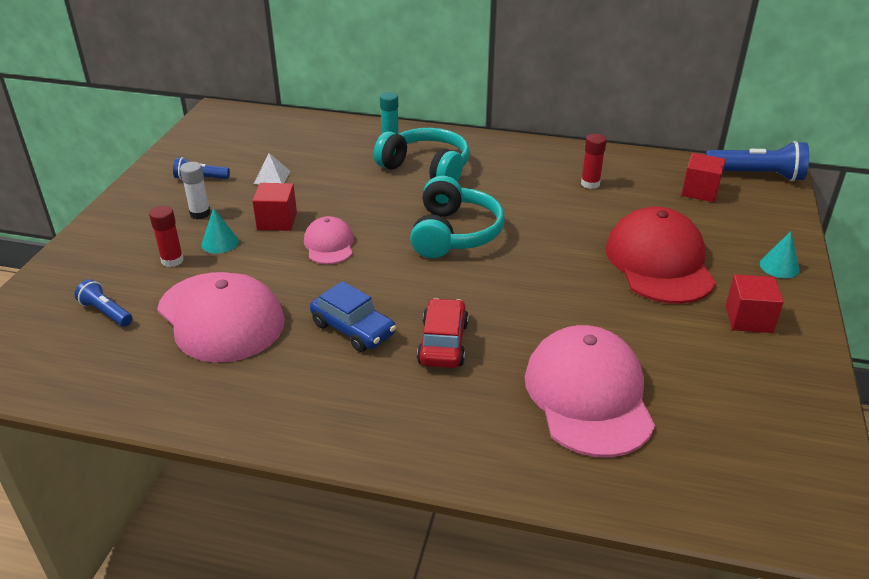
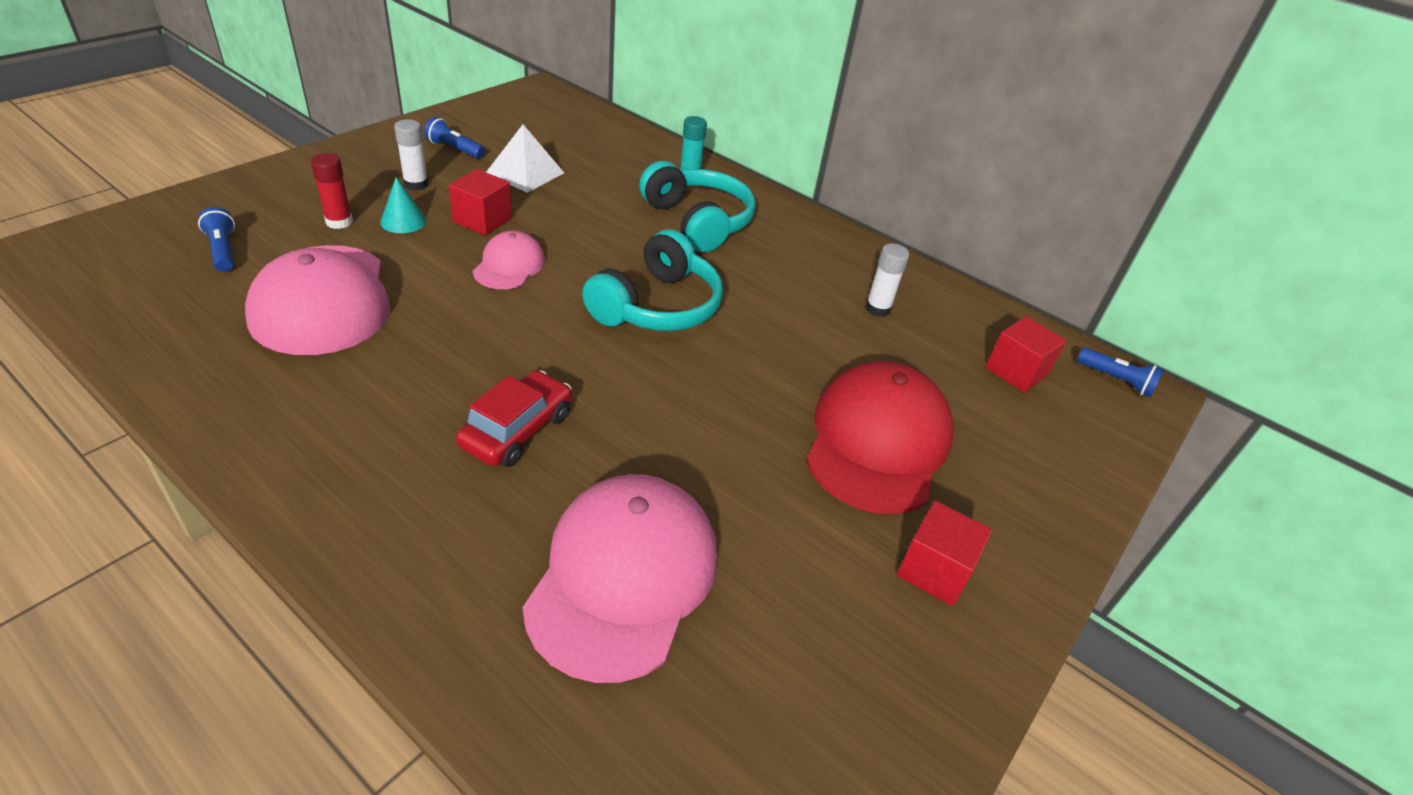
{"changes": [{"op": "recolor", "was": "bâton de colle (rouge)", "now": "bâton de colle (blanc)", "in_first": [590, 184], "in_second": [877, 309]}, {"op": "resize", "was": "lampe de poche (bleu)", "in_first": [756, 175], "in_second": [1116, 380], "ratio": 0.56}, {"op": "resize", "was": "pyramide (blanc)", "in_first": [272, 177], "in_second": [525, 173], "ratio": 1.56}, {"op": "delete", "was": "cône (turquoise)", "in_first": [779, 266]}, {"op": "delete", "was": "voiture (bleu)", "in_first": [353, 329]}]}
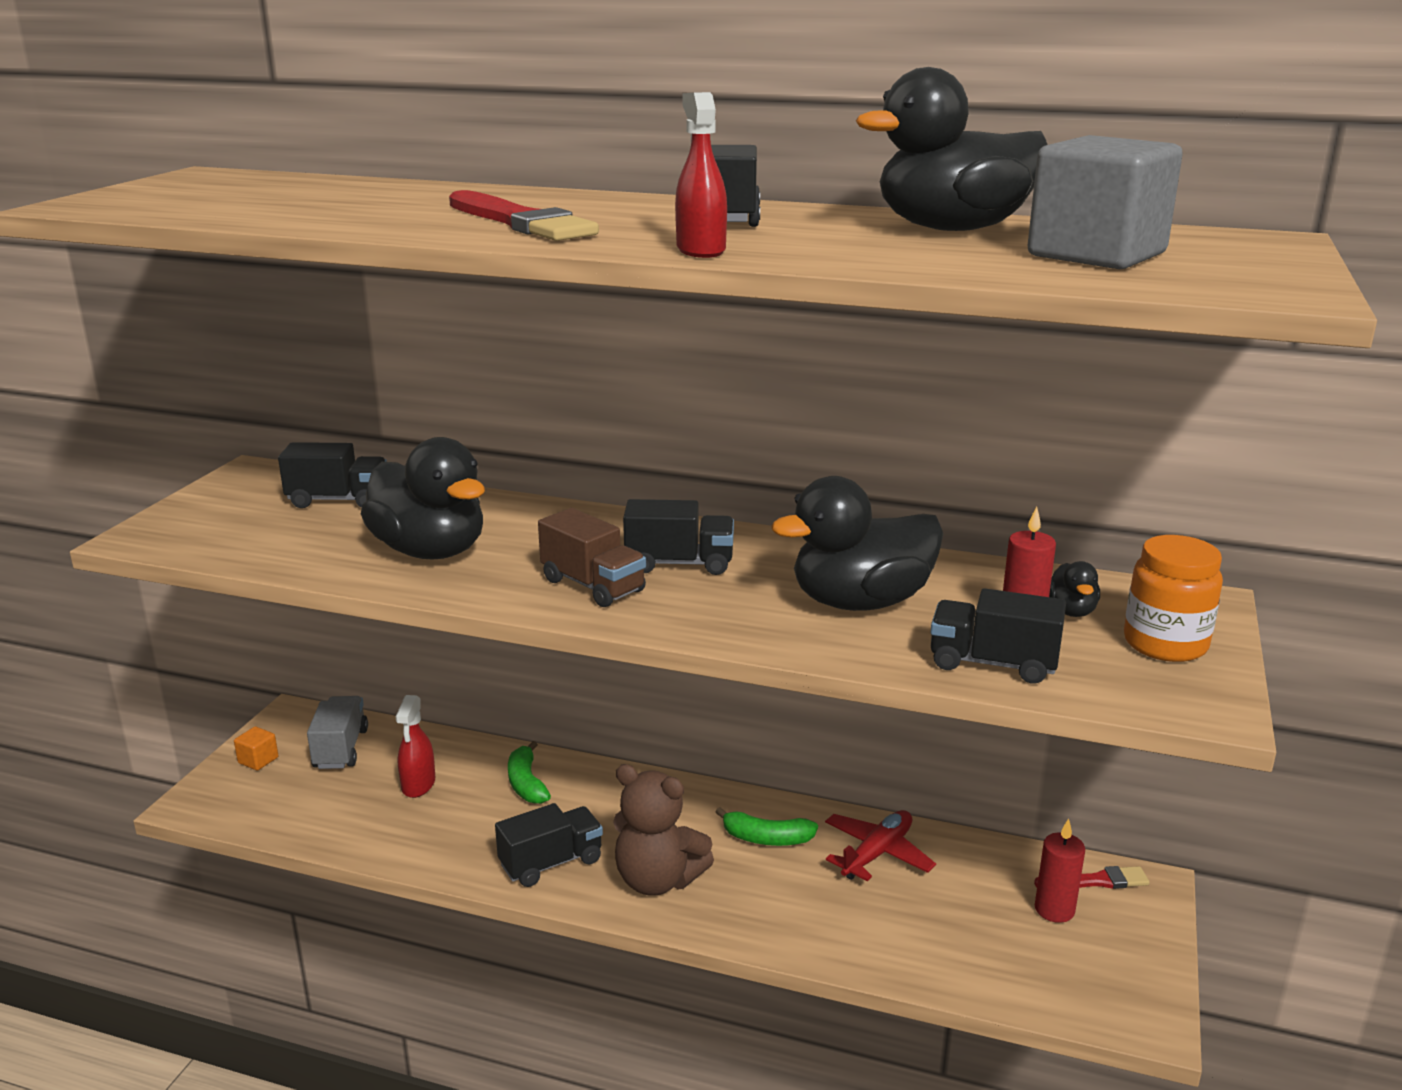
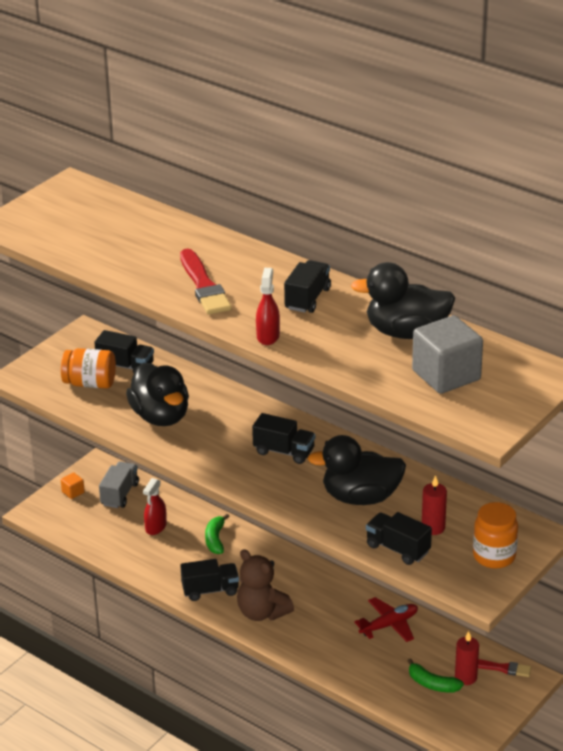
{"changes": [{"op": "delete", "was": "camion (marron)", "in_first": [593, 586]}, {"op": "delete", "was": "canard (noir)", "in_first": [1070, 611]}, {"op": "move", "was": "banane (vert)", "in_first": [766, 839], "in_second": [432, 684]}, {"op": "insert", "now": "bocal (orange)", "in_second": [90, 383]}]}
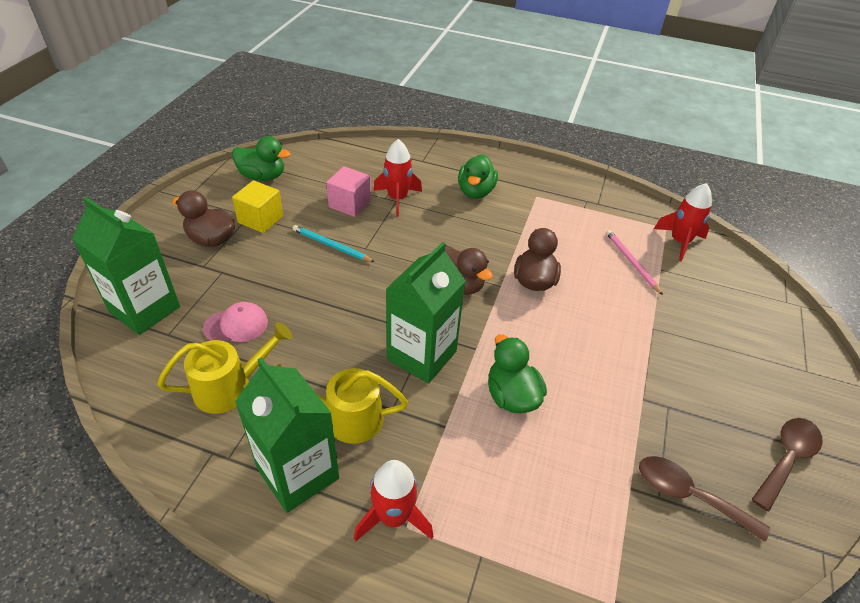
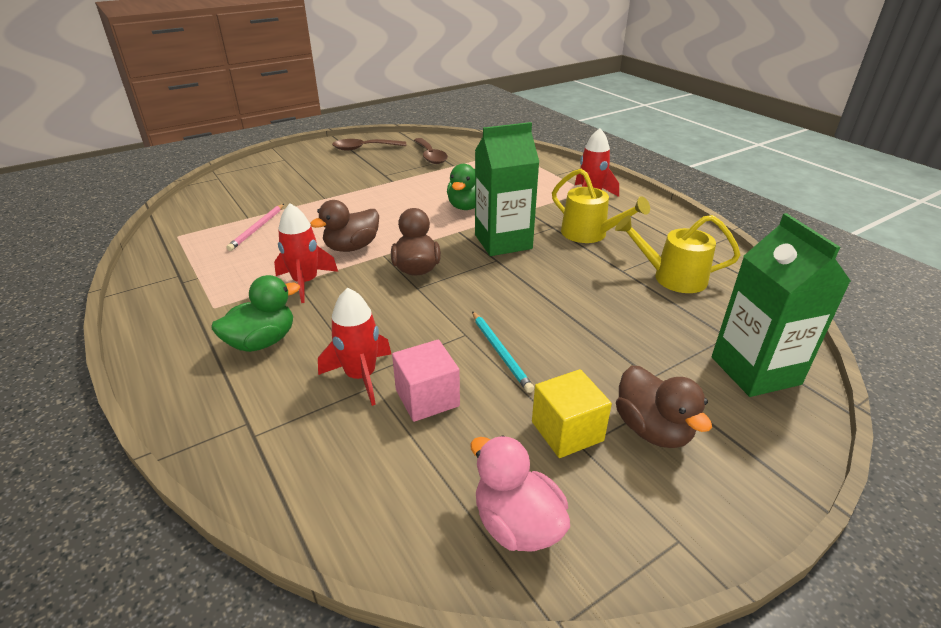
{"changes": [{"op": "recolor", "was": "canard (vert)", "now": "canard (rose)", "in_first": [262, 176], "in_second": [517, 524]}, {"op": "move", "was": "fusée (rouge)", "in_first": [679, 242], "in_second": [305, 282]}, {"op": "delete", "was": "casquette (rose)", "in_first": [236, 325]}, {"op": "delete", "was": "brique de lait (vert)", "in_first": [298, 473]}]}
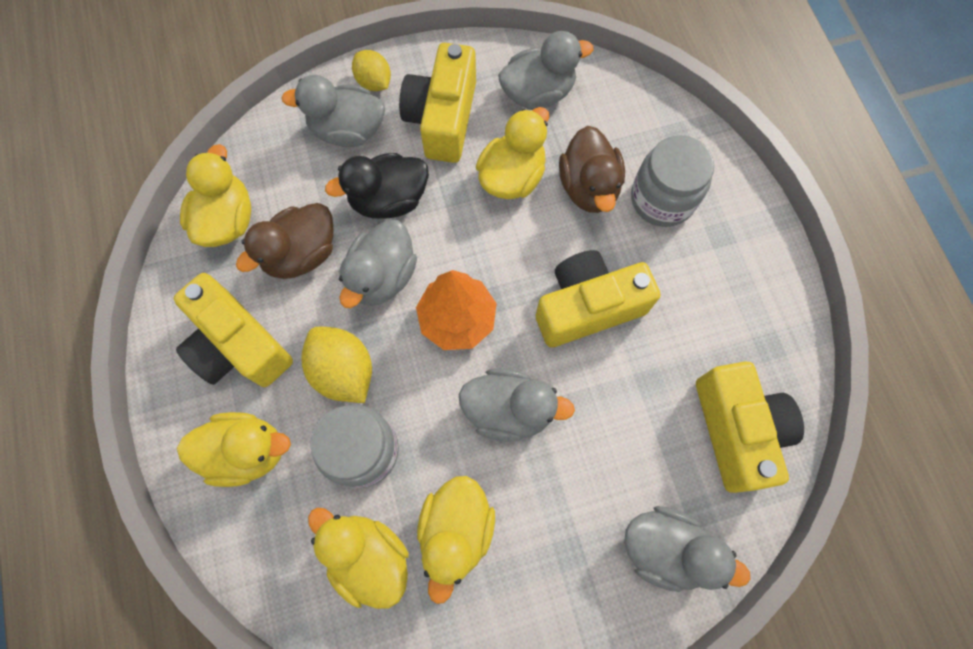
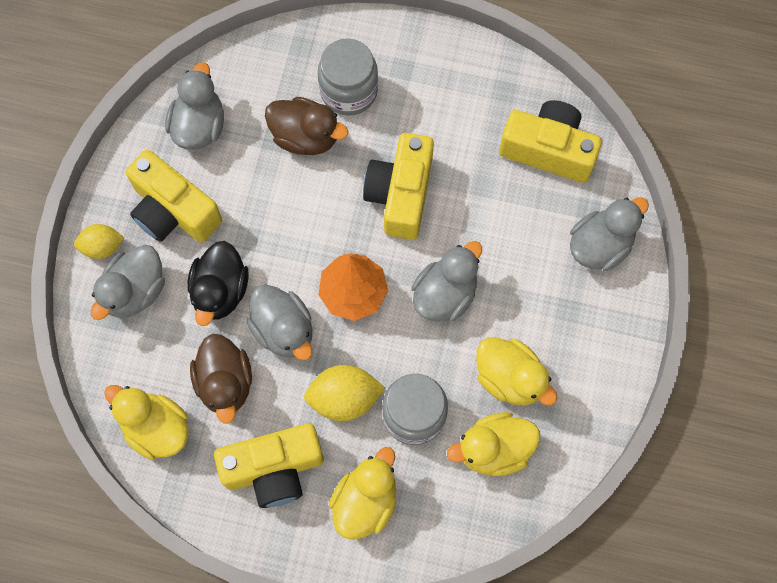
{"changes": [{"op": "delete", "was": "canard (jaune)", "in_first": [512, 176]}]}
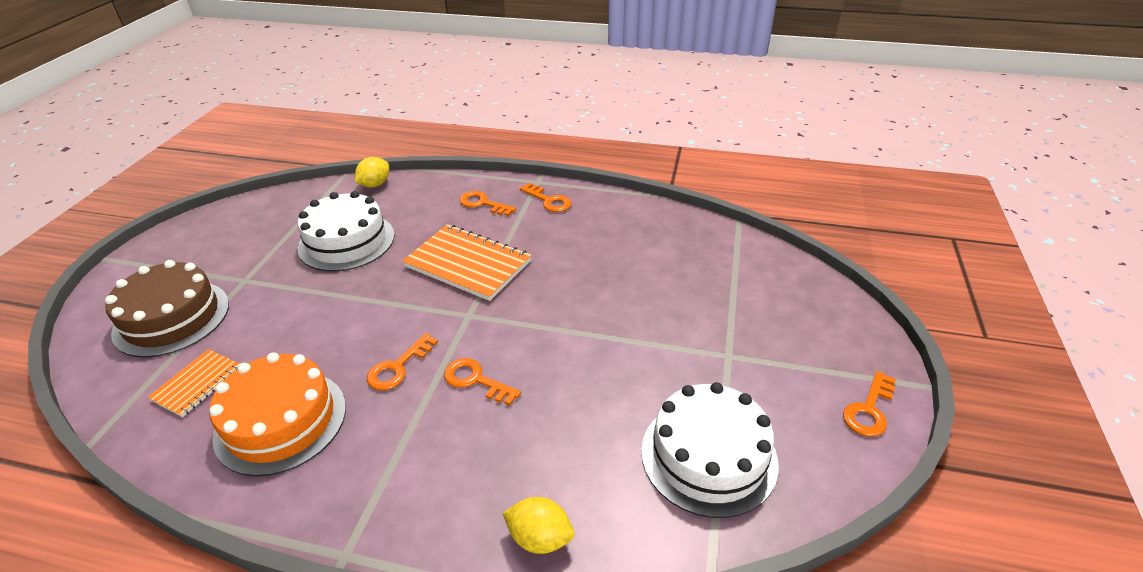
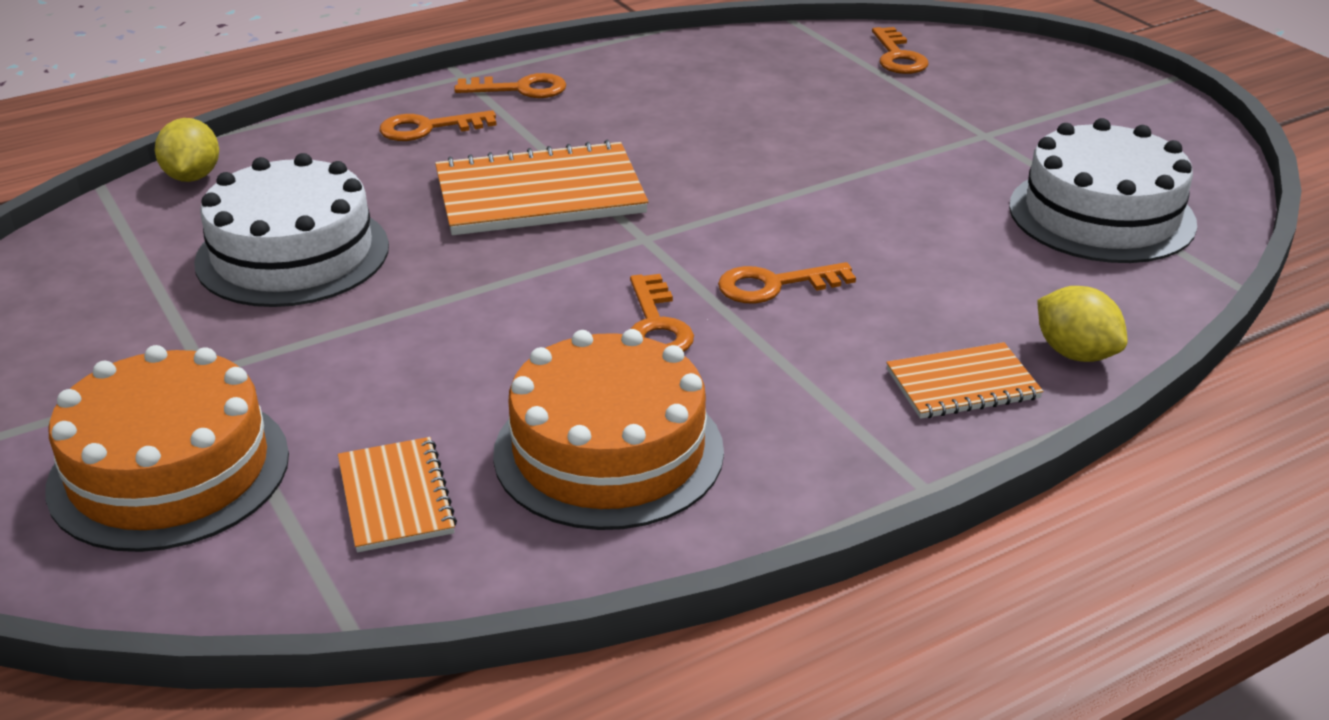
{"changes": [{"op": "recolor", "was": "gâteau (marron)", "now": "gâteau (orange)", "in_first": [172, 318], "in_second": [169, 470]}, {"op": "move", "was": "clé (orange)", "in_first": [869, 409], "in_second": [898, 57]}, {"op": "rotate", "was": "citron (jaune)", "in_first": [540, 538], "in_second": [1075, 353], "clockwise": 75}, {"op": "insert", "now": "carnet (orange)", "in_second": [962, 384]}]}
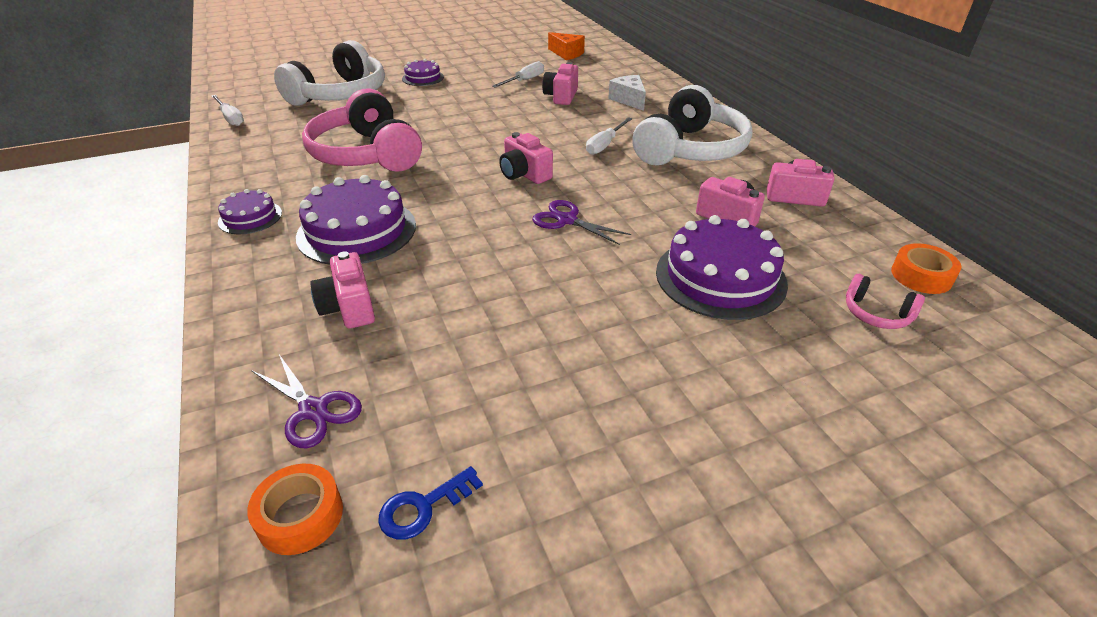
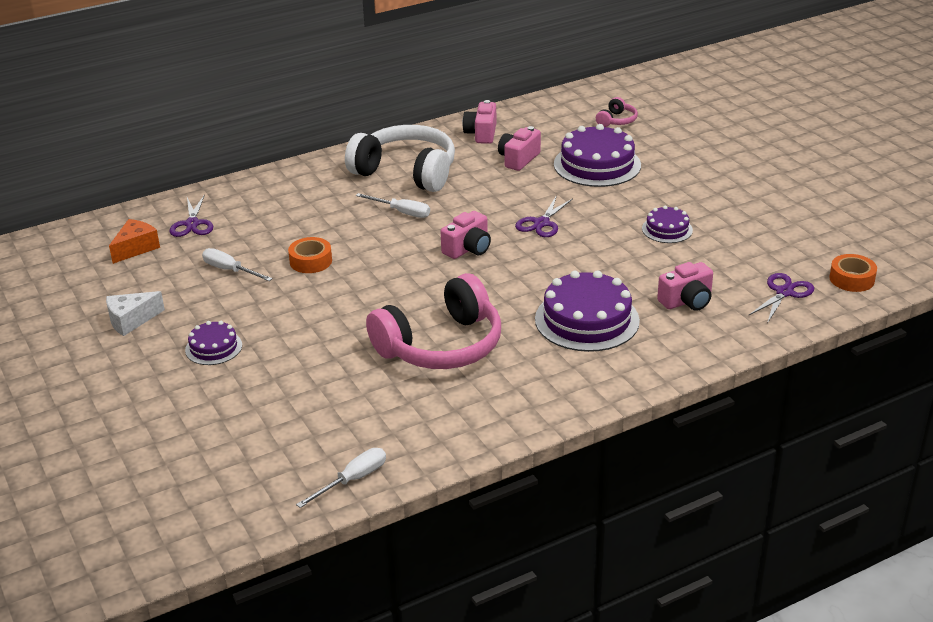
{"changes": [{"op": "delete", "was": "casque audio (blanc)", "in_first": [340, 95]}, {"op": "delete", "was": "appareil photo (rose)", "in_first": [561, 96]}, {"op": "move", "was": "fromage (blanc)", "in_first": [629, 100], "in_second": [131, 320]}, {"op": "move", "was": "gâteau (violet)", "in_first": [250, 217], "in_second": [667, 229]}, {"op": "move", "was": "ruban adhésif (orange)", "in_first": [921, 276], "in_second": [311, 261]}, {"op": "delete", "was": "clé (bleu)", "in_first": [423, 507]}, {"op": "insert", "now": "ciseaux (violet)", "in_second": [192, 224]}]}
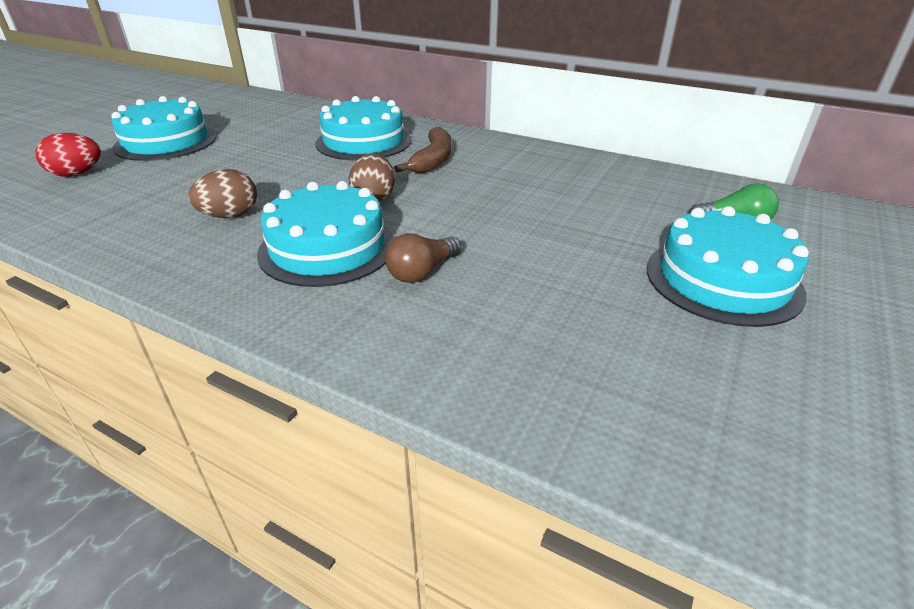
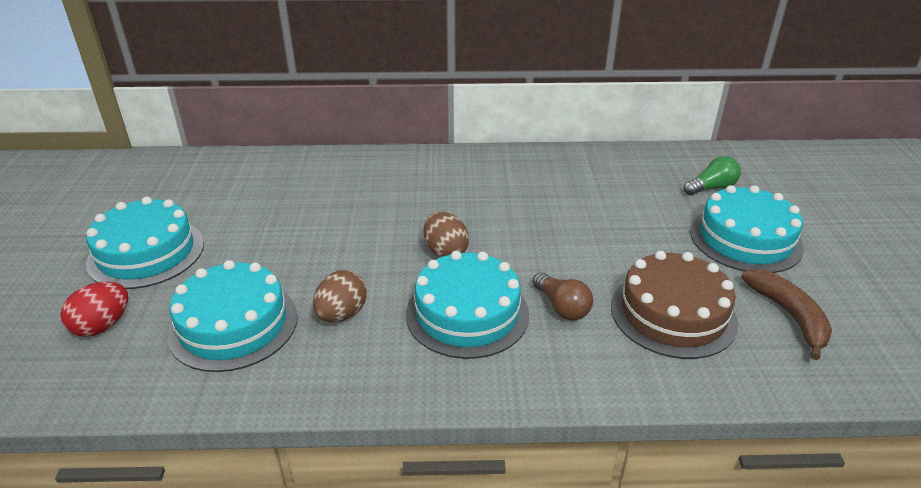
{"changes": [{"op": "move", "was": "gâteau (turquoise)", "in_first": [364, 141], "in_second": [233, 325]}, {"op": "move", "was": "banane (marron)", "in_first": [433, 160], "in_second": [789, 315]}, {"op": "rotate", "was": "ampoule (marron)", "in_first": [422, 272], "in_second": [562, 307], "clockwise": -45}, {"op": "insert", "now": "gâteau (marron)", "in_second": [673, 313]}]}
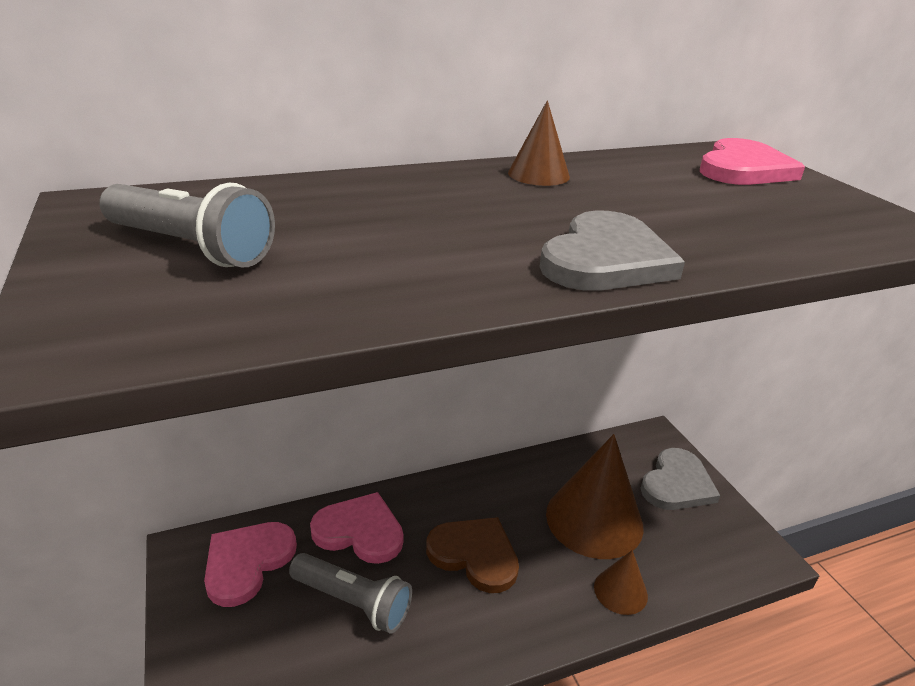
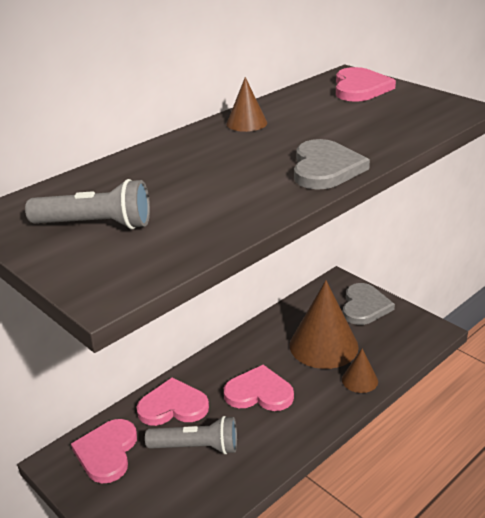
{"changes": [{"op": "recolor", "was": "cœur (marron)", "now": "cœur (rose)", "in_first": [475, 555], "in_second": [259, 392]}]}
